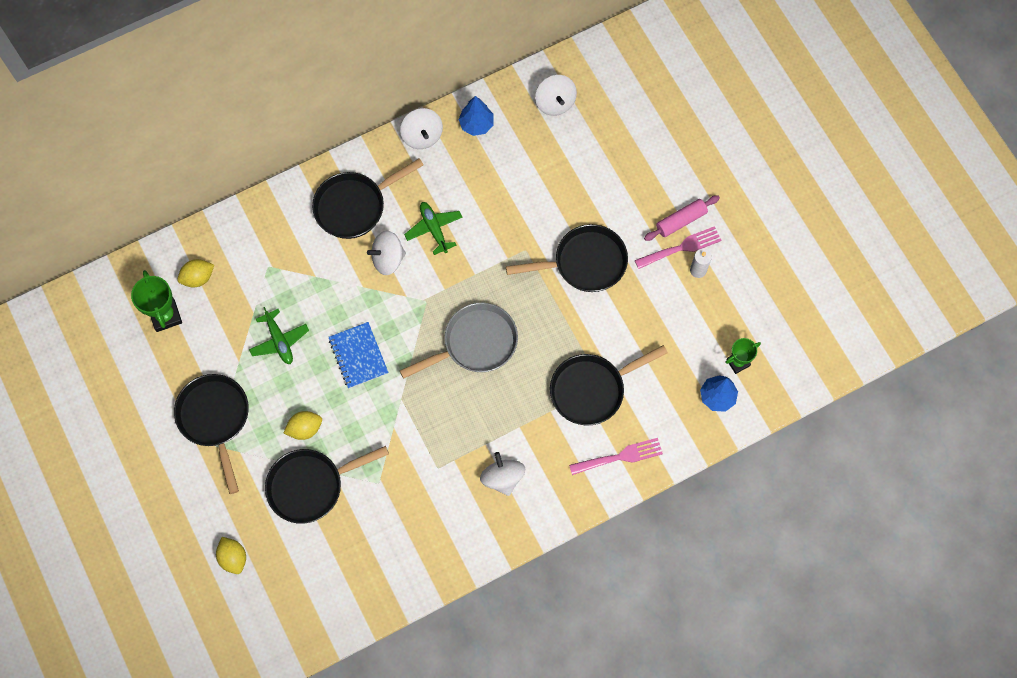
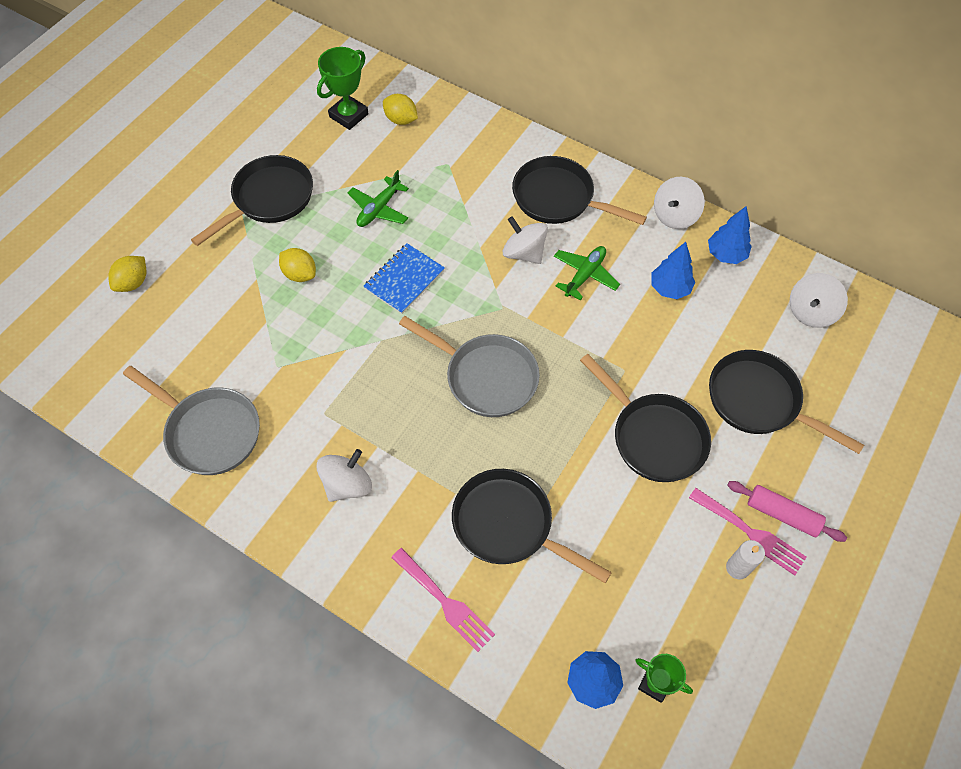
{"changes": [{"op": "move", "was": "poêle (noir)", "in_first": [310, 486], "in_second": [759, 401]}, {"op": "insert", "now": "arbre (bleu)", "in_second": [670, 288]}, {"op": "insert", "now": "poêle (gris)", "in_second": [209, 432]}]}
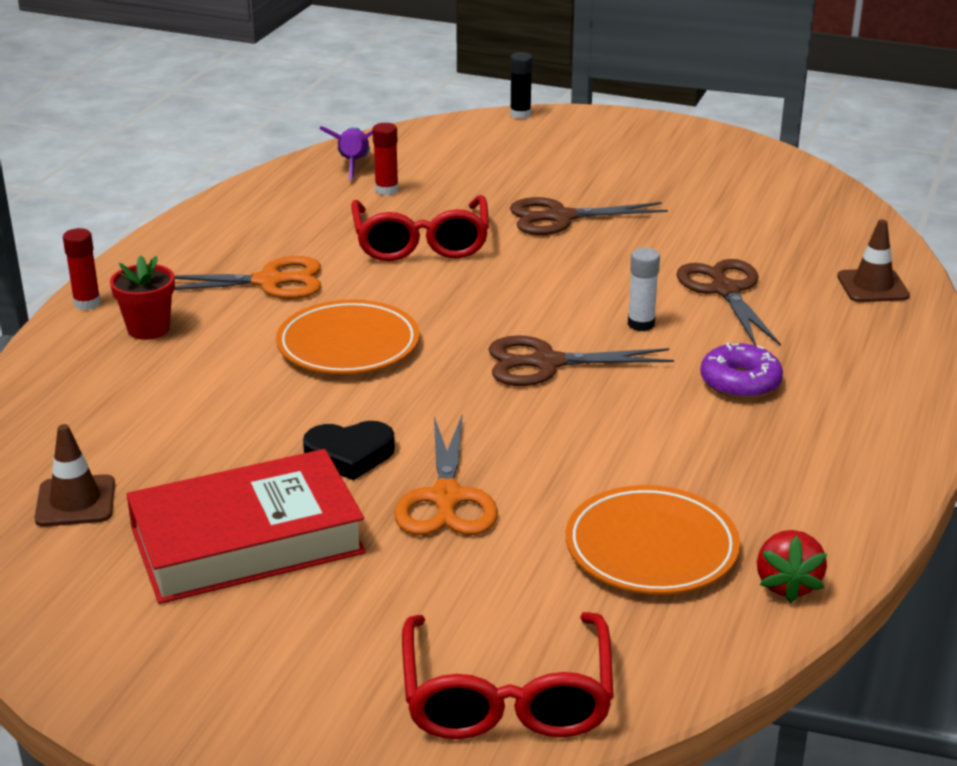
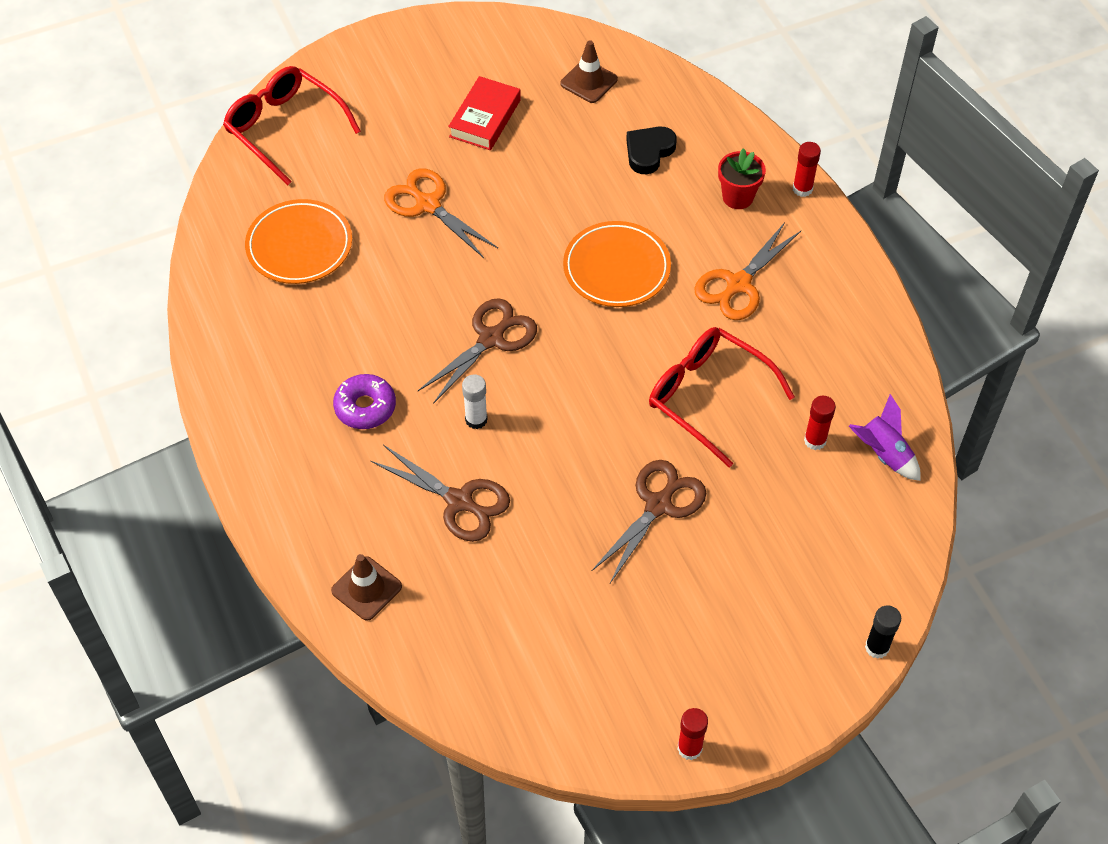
{"changes": [{"op": "move", "was": "cœur (noir)", "in_first": [349, 455], "in_second": [649, 152]}, {"op": "resize", "was": "livre (rouge)", "in_first": [247, 540], "in_second": [485, 118], "ratio": 0.61}, {"op": "delete", "was": "fraise (rouge)", "in_first": [787, 584]}, {"op": "insert", "now": "bâton de colle (rouge)", "in_second": [689, 748]}]}
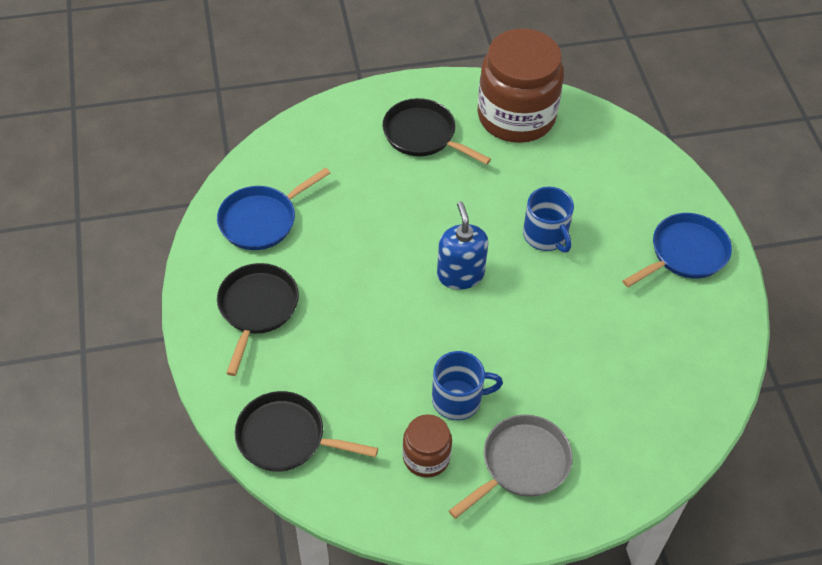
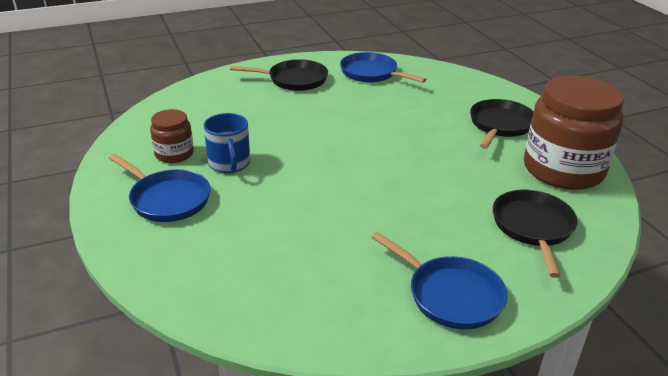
{"changes": [{"op": "delete", "was": "tasse (bleu)", "in_first": [546, 235]}, {"op": "delete", "was": "distributeur de savon (bleu)", "in_first": [460, 274]}, {"op": "move", "was": "poêle (noir)", "in_first": [286, 437], "in_second": [533, 227]}, {"op": "recolor", "was": "poêle (gris)", "now": "poêle (bleu)", "in_first": [521, 464], "in_second": [167, 199]}]}
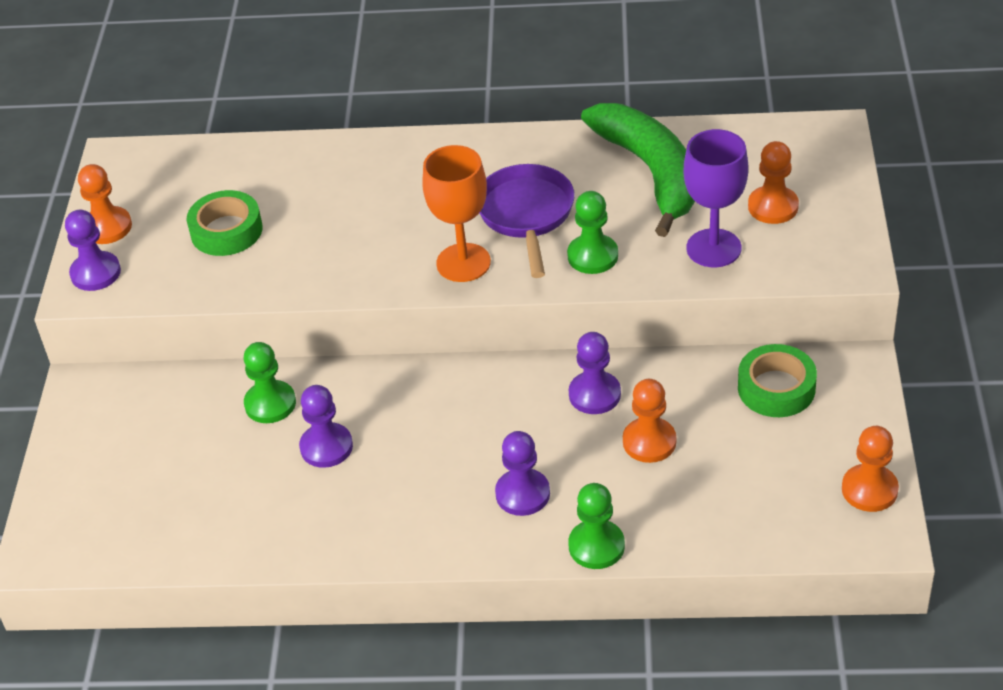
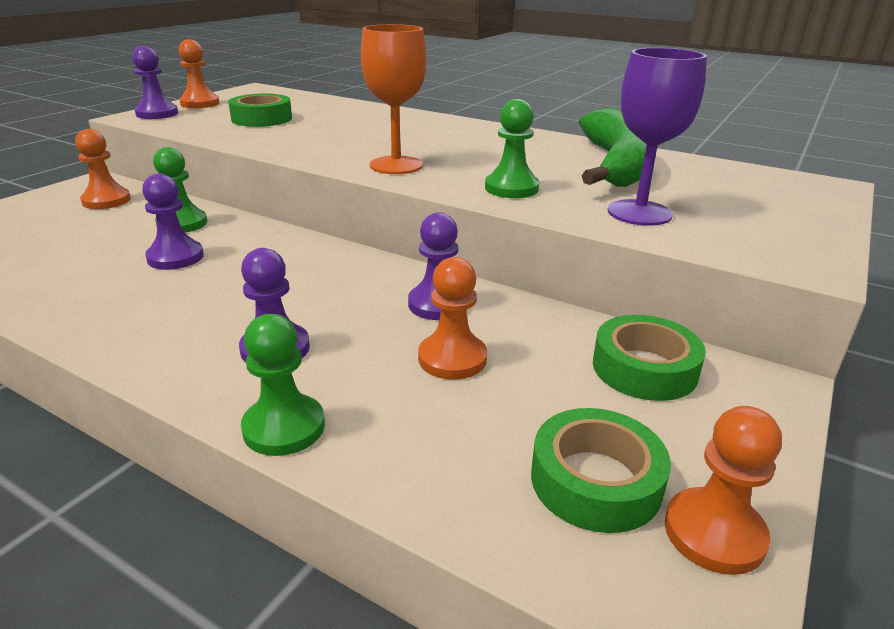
{"changes": [{"op": "move", "was": "pion (orange)", "in_first": [773, 207], "in_second": [106, 201]}, {"op": "delete", "was": "poêle (violet)", "in_first": [526, 215]}, {"op": "insert", "now": "ruban adhésif (vert)", "in_second": [595, 480]}]}
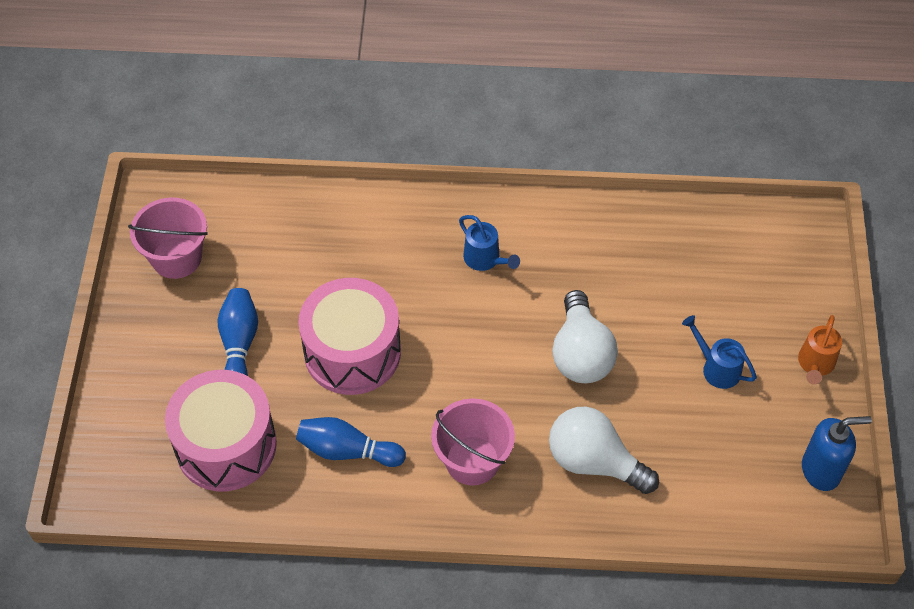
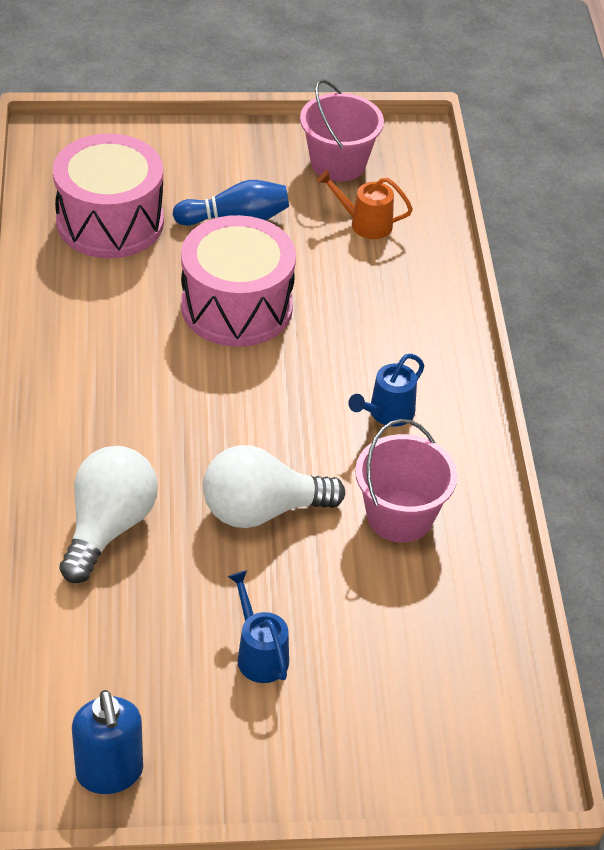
{"changes": [{"op": "rotate", "was": "arrosoir (bleu)", "in_first": [716, 368], "in_second": [259, 653], "clockwise": -60}, {"op": "move", "was": "arrosoir (orange)", "in_first": [815, 365], "in_second": [364, 223]}, {"op": "move", "was": "seau (rose)", "in_first": [472, 460], "in_second": [400, 516]}, {"op": "delete", "was": "quille (bleu)", "in_first": [347, 450]}]}
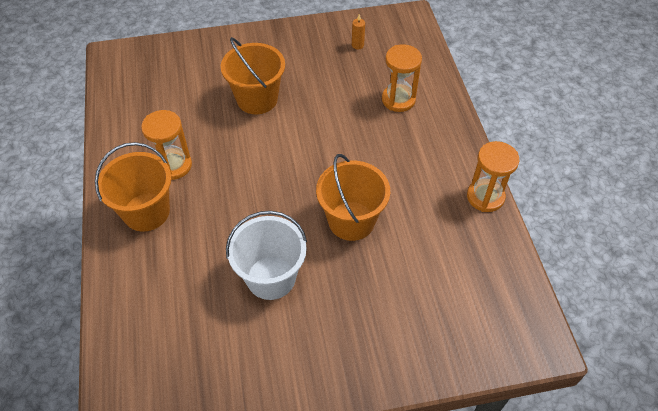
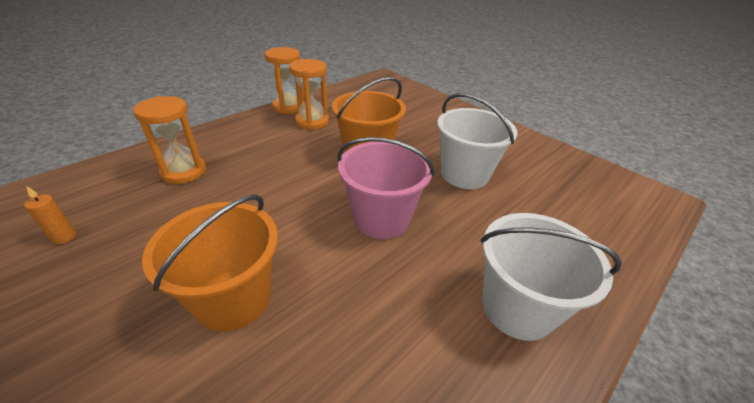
{"changes": [{"op": "move", "was": "sablier (orange)", "in_first": [173, 165], "in_second": [312, 121]}, {"op": "recolor", "was": "seau (orange)", "now": "seau (blanc)", "in_first": [146, 212], "in_second": [517, 307]}, {"op": "insert", "now": "seau (rose)", "in_second": [381, 218]}]}
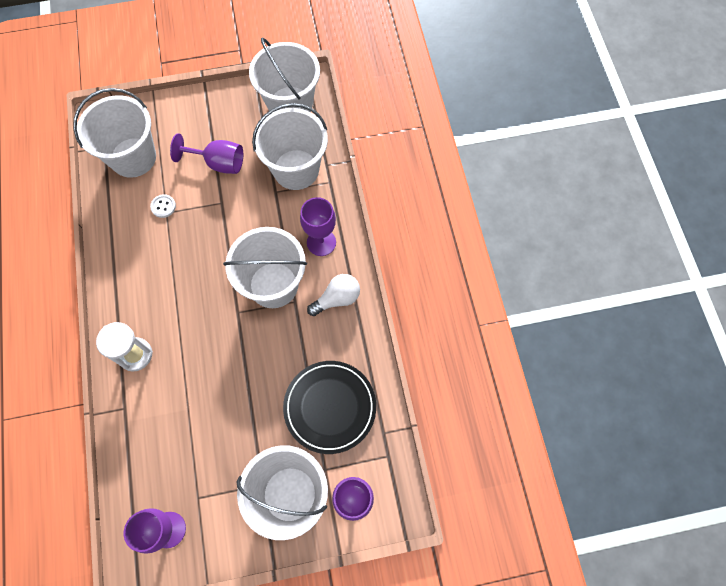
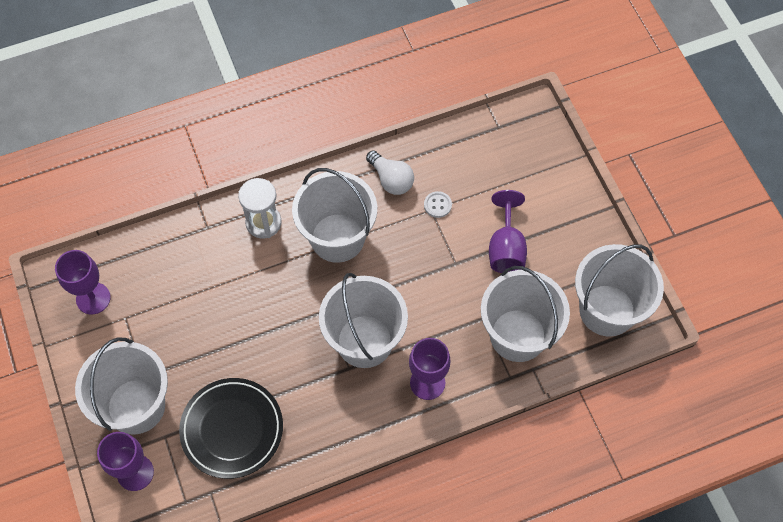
{"changes": [{"op": "move", "was": "seau (blanc)", "in_first": [133, 157], "in_second": [337, 238]}, {"op": "move", "was": "ampoule (blanc)", "in_first": [337, 299], "in_second": [391, 180]}]}
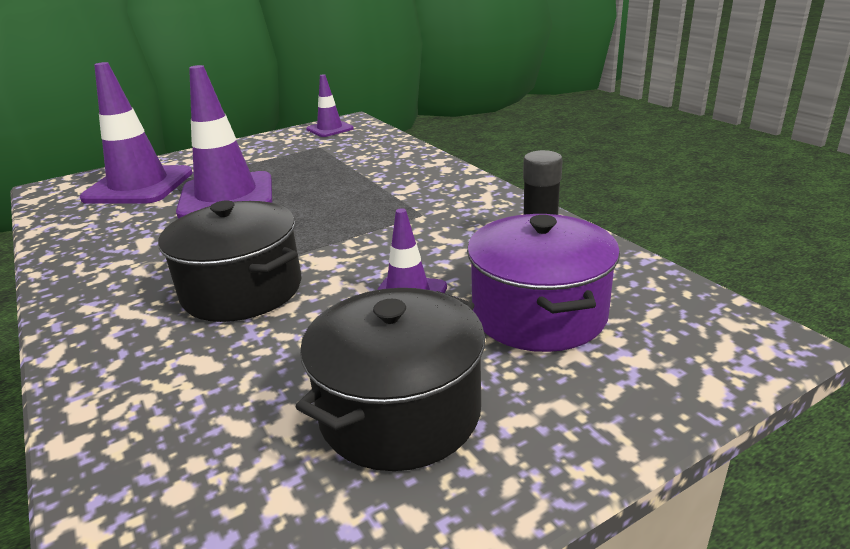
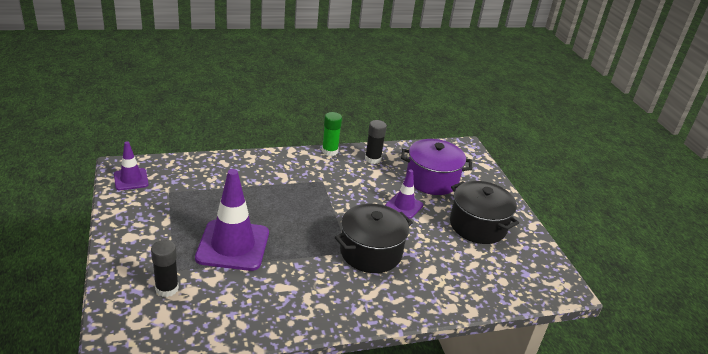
{"changes": [{"op": "replace", "was": "cône de chantier (violet)", "now": "bâton de colle (noir)", "in_first": [139, 186], "in_second": [167, 288]}, {"op": "insert", "now": "bâton de colle (vert)", "in_second": [330, 151]}]}
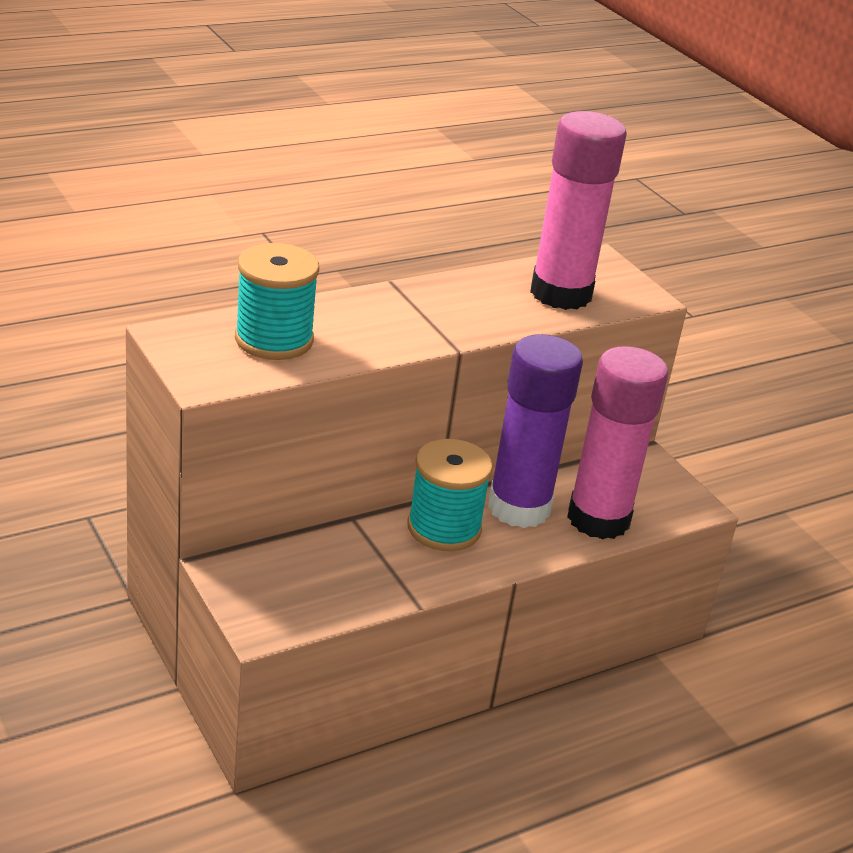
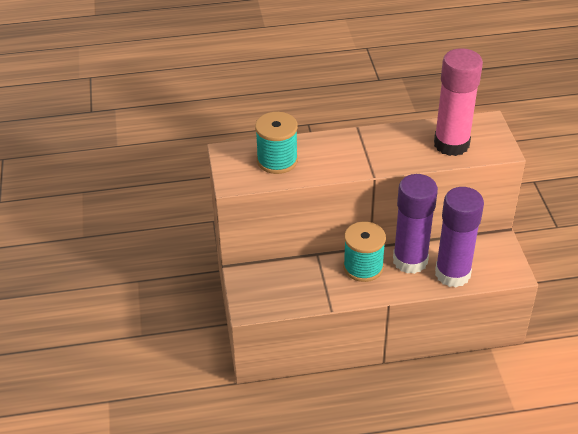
{"changes": [{"op": "recolor", "was": "bâton de colle (rose)", "now": "bâton de colle (violet)", "in_first": [598, 519], "in_second": [452, 274]}]}
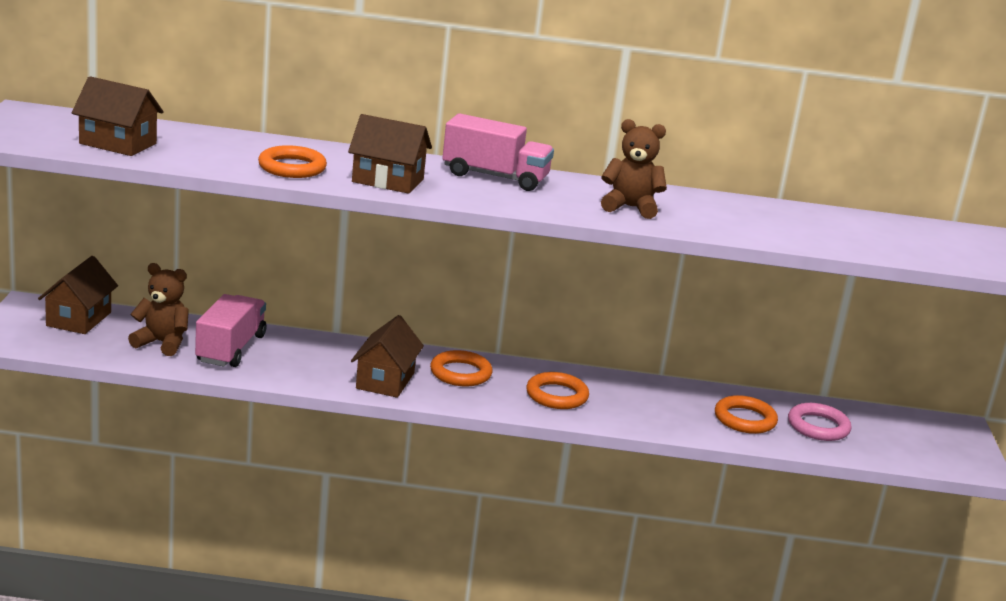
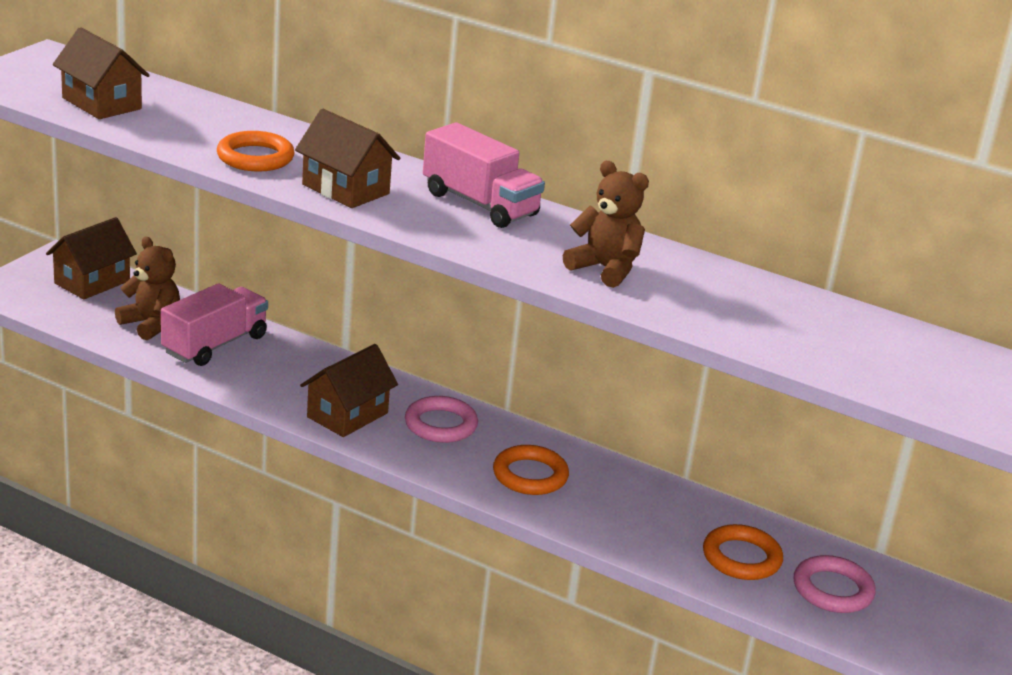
{"changes": [{"op": "recolor", "was": "anneau (orange)", "now": "anneau (rose)", "in_first": [460, 373], "in_second": [440, 425]}]}
